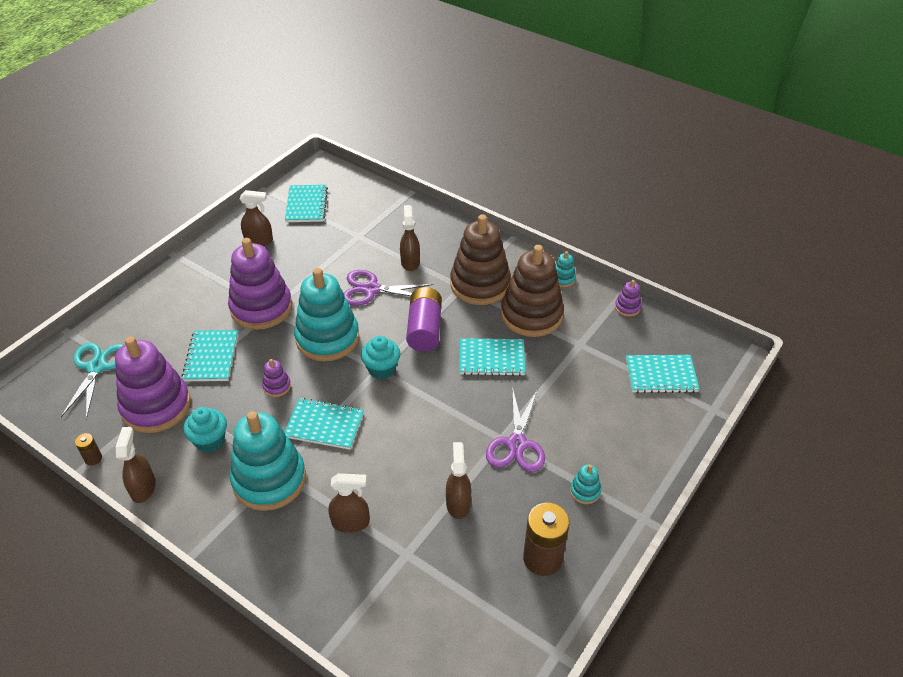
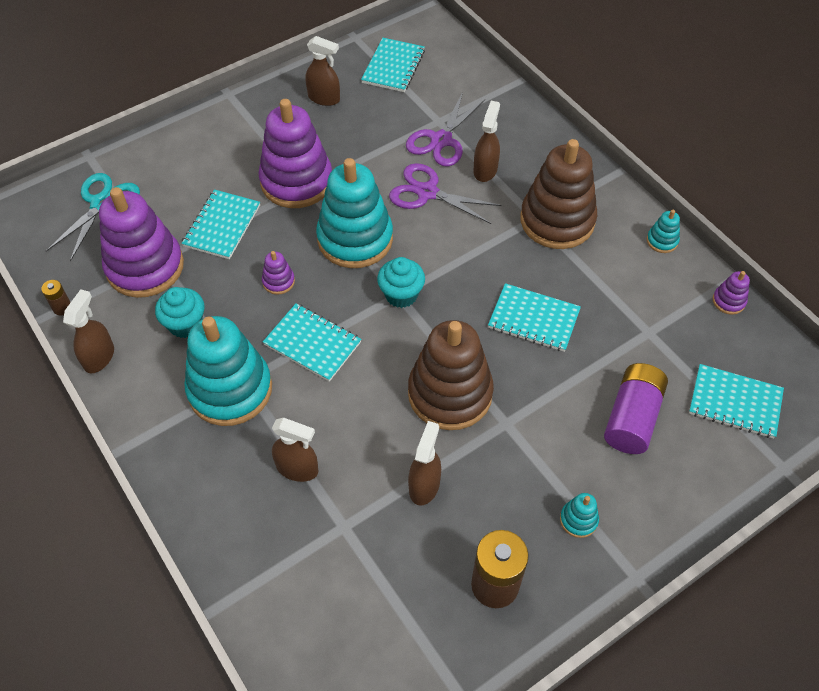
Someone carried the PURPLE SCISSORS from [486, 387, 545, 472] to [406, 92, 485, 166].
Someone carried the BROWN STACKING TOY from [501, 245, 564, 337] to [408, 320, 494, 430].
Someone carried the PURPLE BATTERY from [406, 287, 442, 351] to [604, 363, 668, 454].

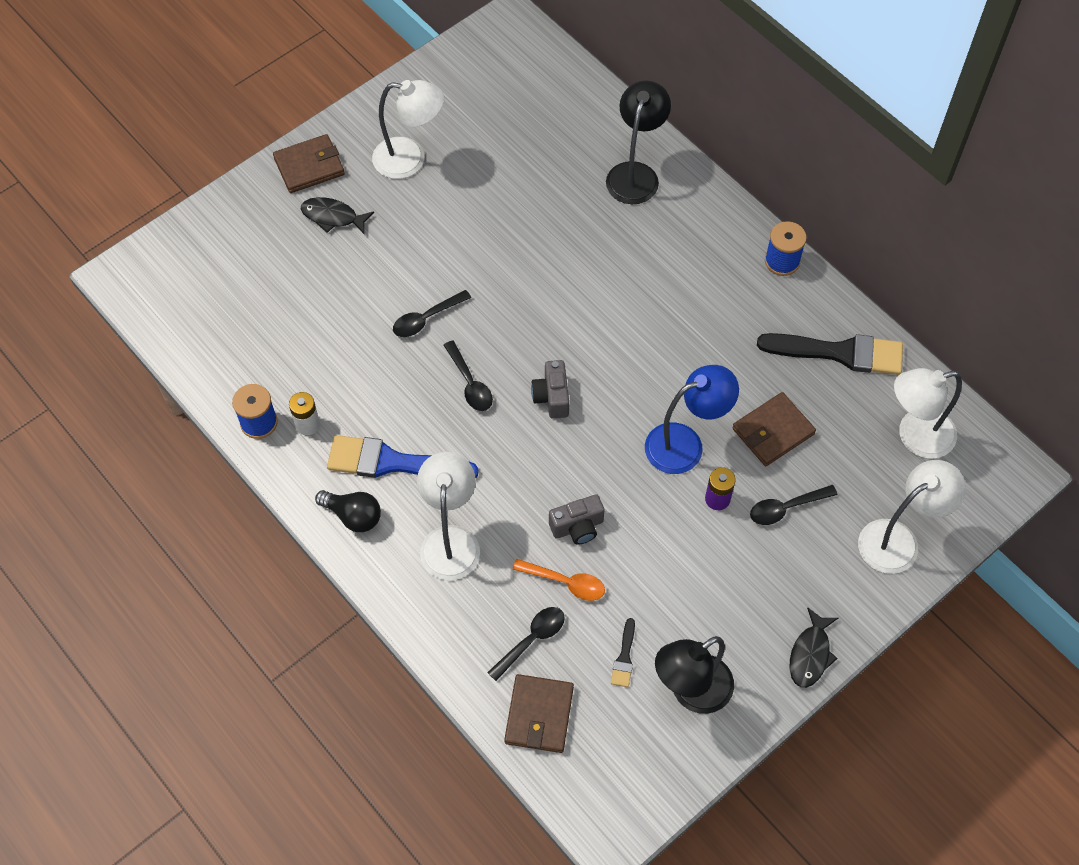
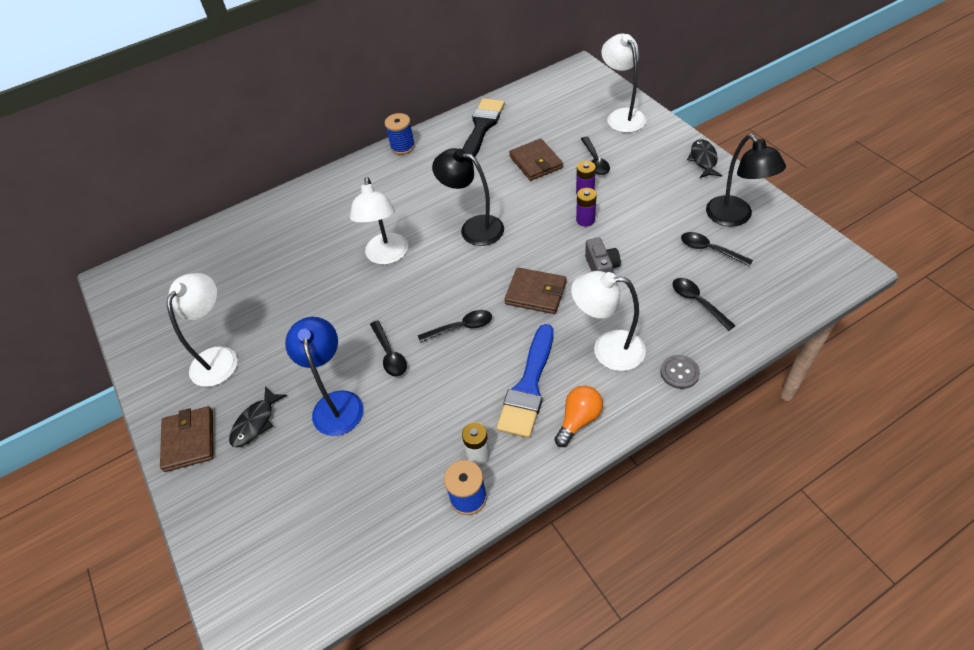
Someone carried the BLUE LAMP from [645, 365, 739, 474] to [285, 317, 363, 436].
Someone carried the WHITE LAMP from [894, 368, 962, 459] to [350, 177, 408, 265].
Someone carried the BLACK LAMP from [606, 80, 671, 204] to [432, 148, 504, 246].
Someone carried the BROWN WALLET from [504, 674, 574, 753] to [504, 268, 567, 314].
Someone repainted the BLACK LIGHT BULB at [315, 490, 381, 532], which became the ORANGE LIGHT BULB at [554, 386, 603, 447].
Someone put down the PURPLE BATTERY at [576, 188, 597, 227].
Someone put down the GREY BUTTON at [660, 355, 700, 389].
Someone swapped the BLACK BRUSH at [611, 618, 635, 687] for the BLACK SPOON at [681, 232, 753, 266].
Someone rotated the BLACK FISH at [790, 607, 838, 688] by 120 degrees counterclockwise.
Someone took away the ORANGE SPOON at [512, 559, 605, 601].
Someone took away the GREY CAMERA at [531, 360, 569, 419].

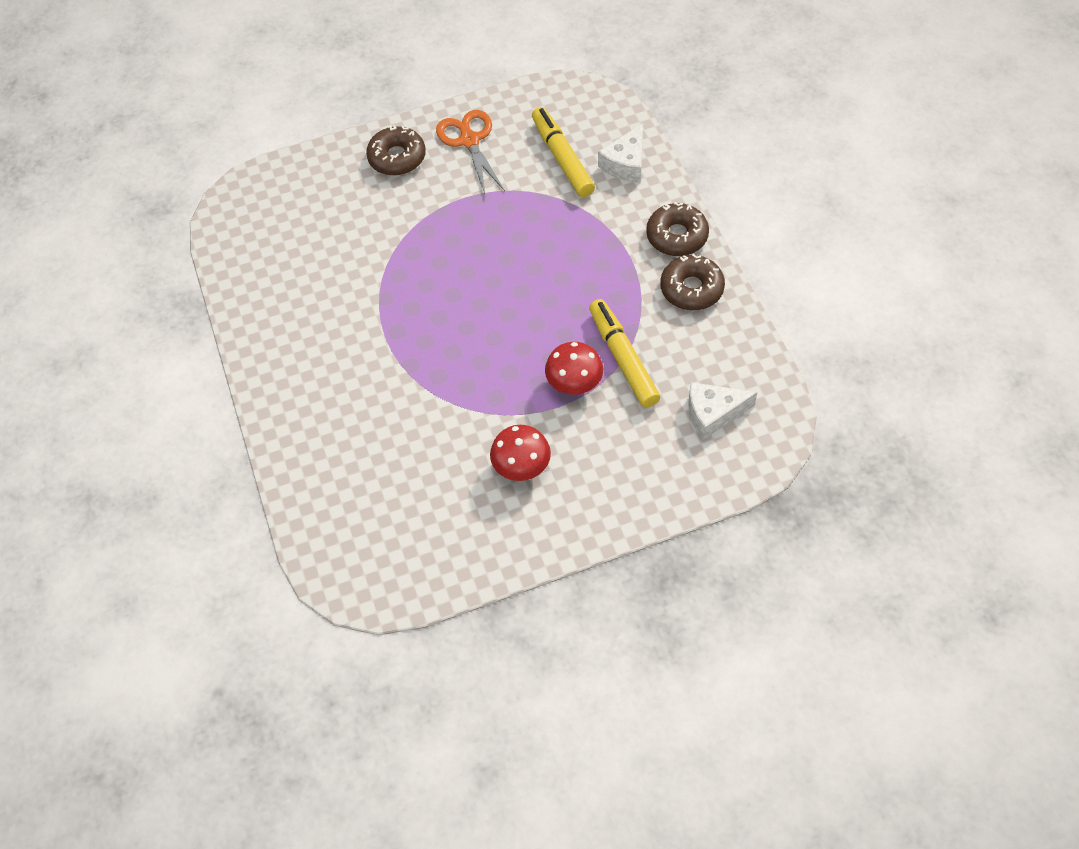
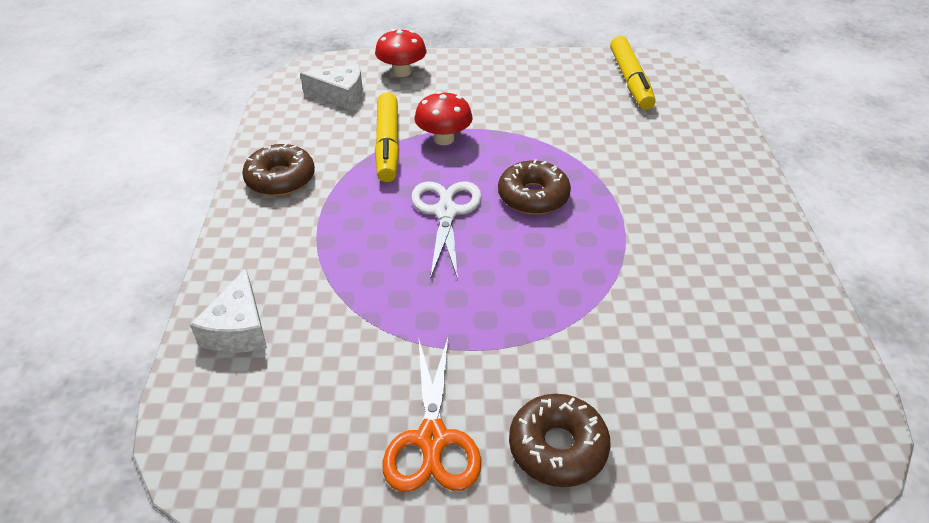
Someone rotated the WHITE CHEESE at [598, 123, 643, 183] by 135 degrees clockwise.
Someone carried the RED MUSHROOM from [490, 425, 551, 481] to [375, 29, 427, 77].
Someone put down the WHITE SCISSORS at [411, 182, 482, 279].
Someone carried the BROWN DONUT from [646, 202, 709, 256] to [498, 159, 571, 215].
Someone carried the YELLOW MARKER from [532, 107, 595, 197] to [610, 36, 656, 110].

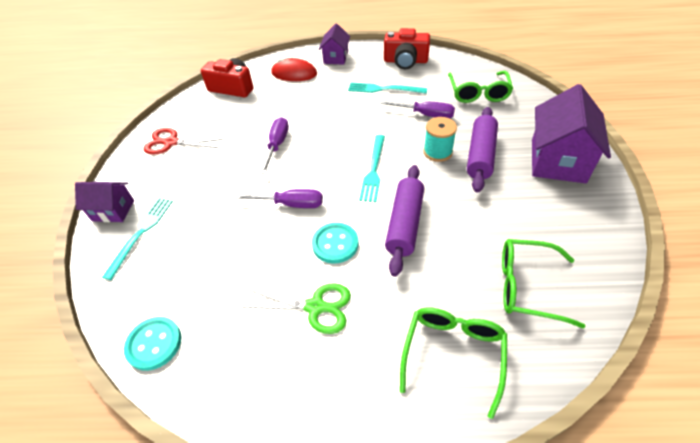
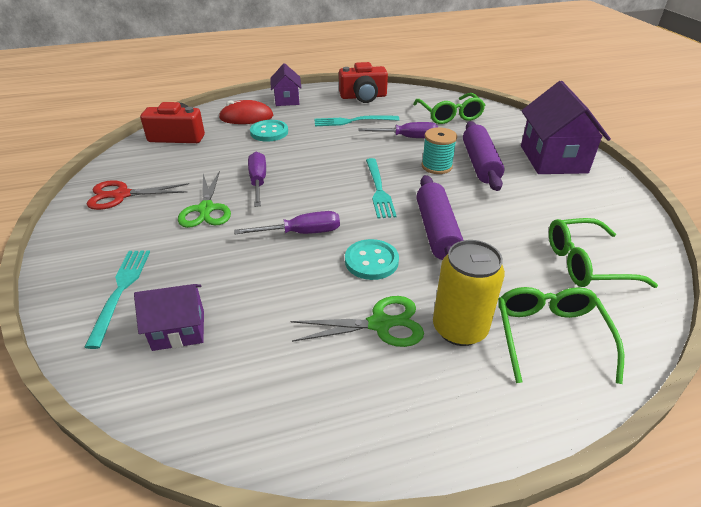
Someone carried the PURPLE HOUSE from [75, 182, 134, 222] to [134, 284, 204, 351].
Someone put down the GREEN SCISSORS at [178, 171, 231, 228].
Someone carried the TURQUOISE BUTTON from [124, 317, 182, 371] to [250, 120, 288, 142].
Someone put down the YELLOW CAN at [433, 240, 505, 346].

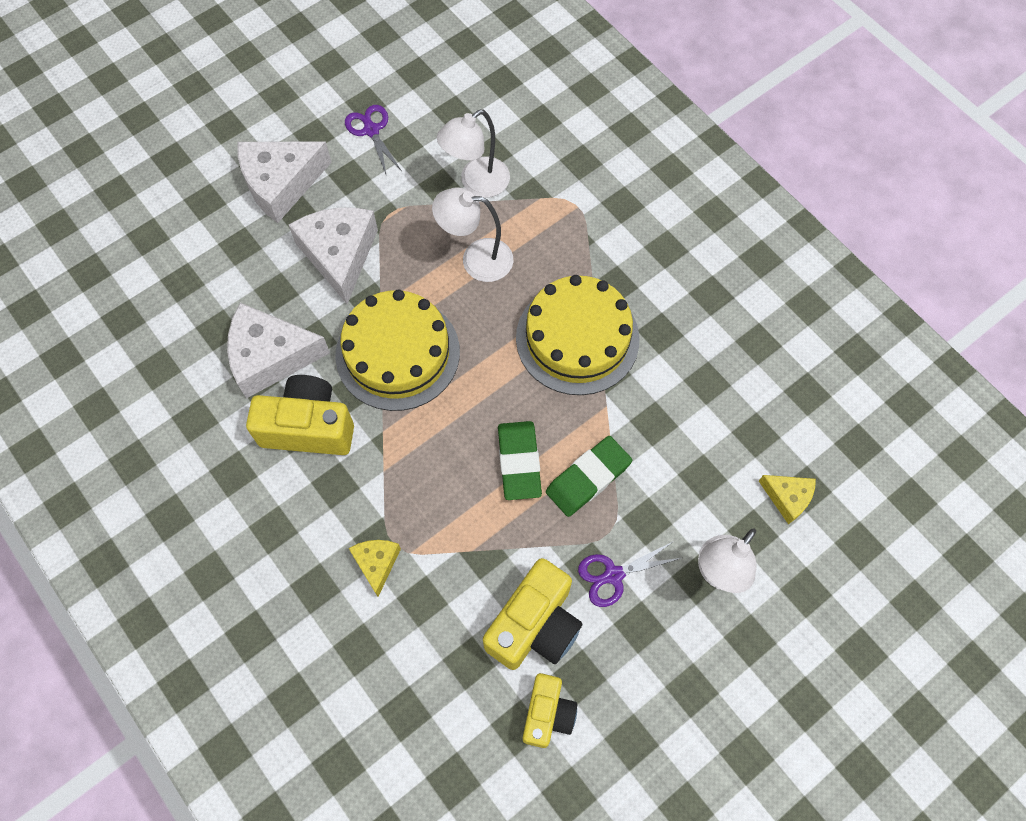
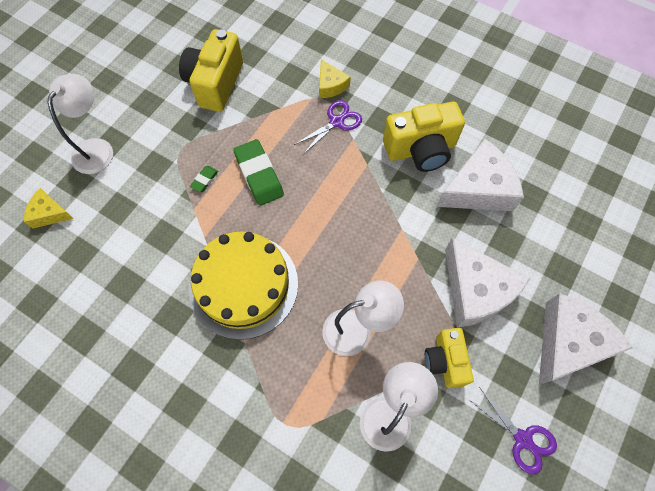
Someone scaled the GREEN ERASER at [546, 436, 632, 517] by 0.47.
Someone carried the PURPLE SCISSORS from [578, 541, 681, 607] to [294, 100, 362, 153].
Someone carried the YELLOW CAMERA from [523, 673, 577, 748] to [425, 328, 474, 388].
Someone took away the YELLOW CAKE at [335, 290, 460, 411].

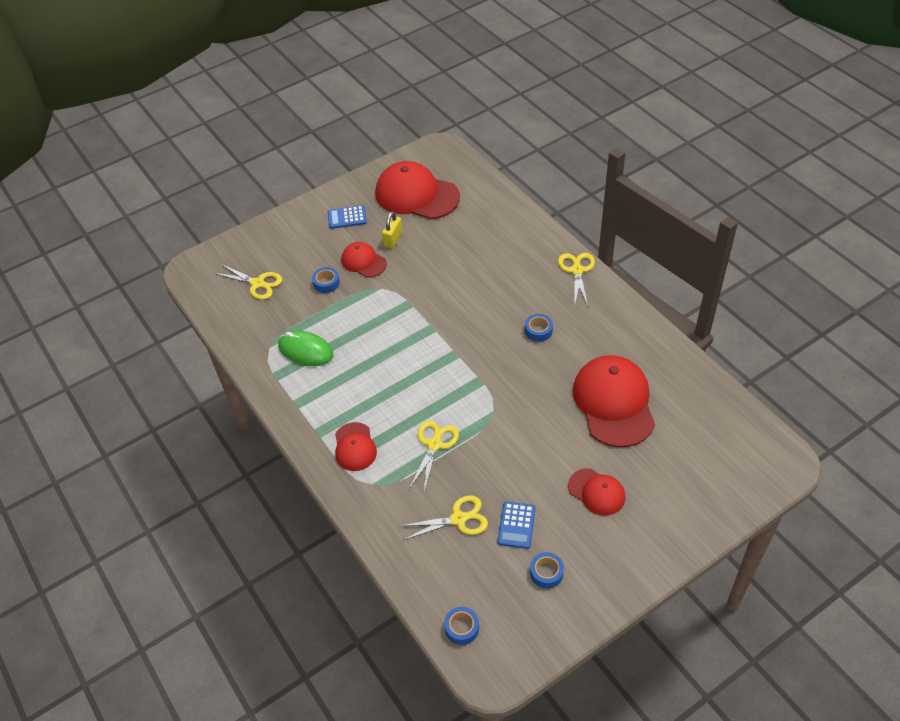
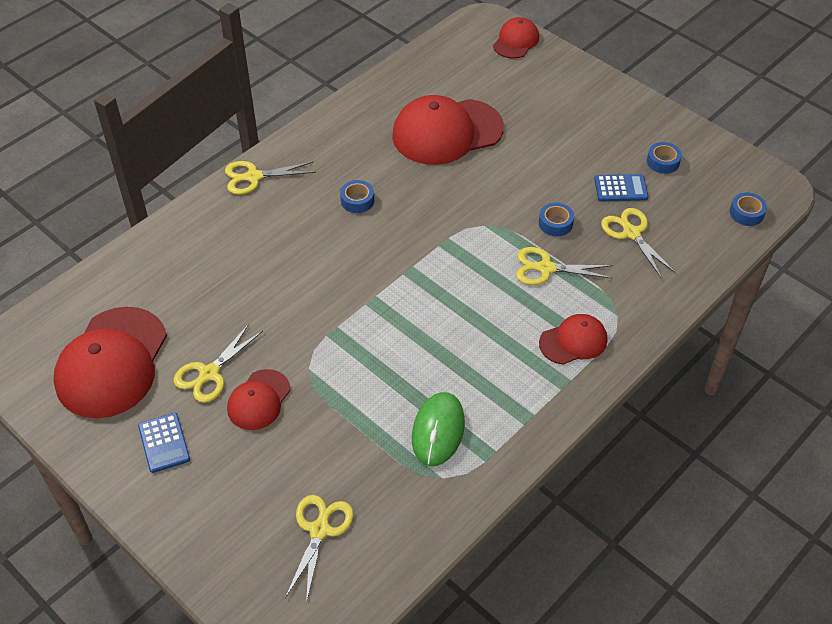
Someone swapped the YELLOW PADLOCK at [382, 211, 403, 248] for the YELLOW SCISSORS at [174, 324, 263, 403].
Someone carried the RED CAP from [568, 468, 625, 515] to [493, 17, 539, 59].
Someone carried the BLUE TAPE from [312, 267, 340, 293] to [539, 203, 574, 236].

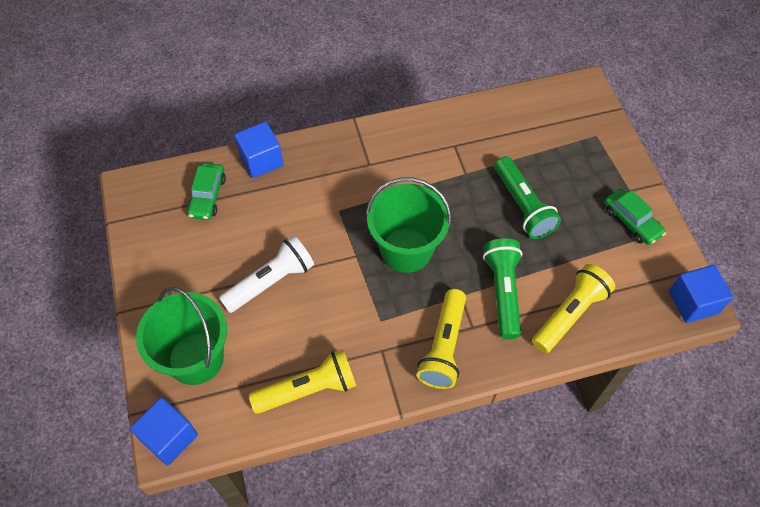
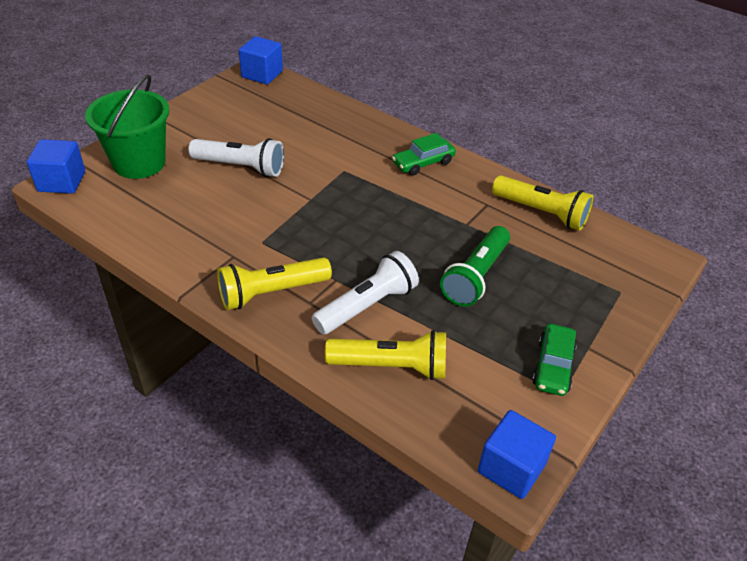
Someone carried the BLUE CUBE from [235, 122, 284, 178] to [239, 36, 283, 84].
Someone repainted the GREEN FLASHLIGHT at [483, 238, 523, 339], which became the WHITE FLASHLIGHT at [312, 251, 419, 335].
Someone carried the GREEN CAR from [187, 163, 226, 220] to [392, 133, 456, 176].
Someone carried the YELLOW FLASHLIGHT from [249, 349, 356, 414] to [492, 175, 593, 231].
Someone took away the GREEN BUCKET at [366, 177, 451, 273].

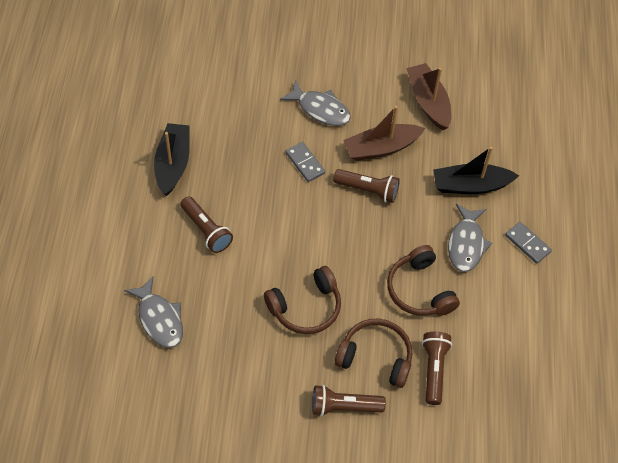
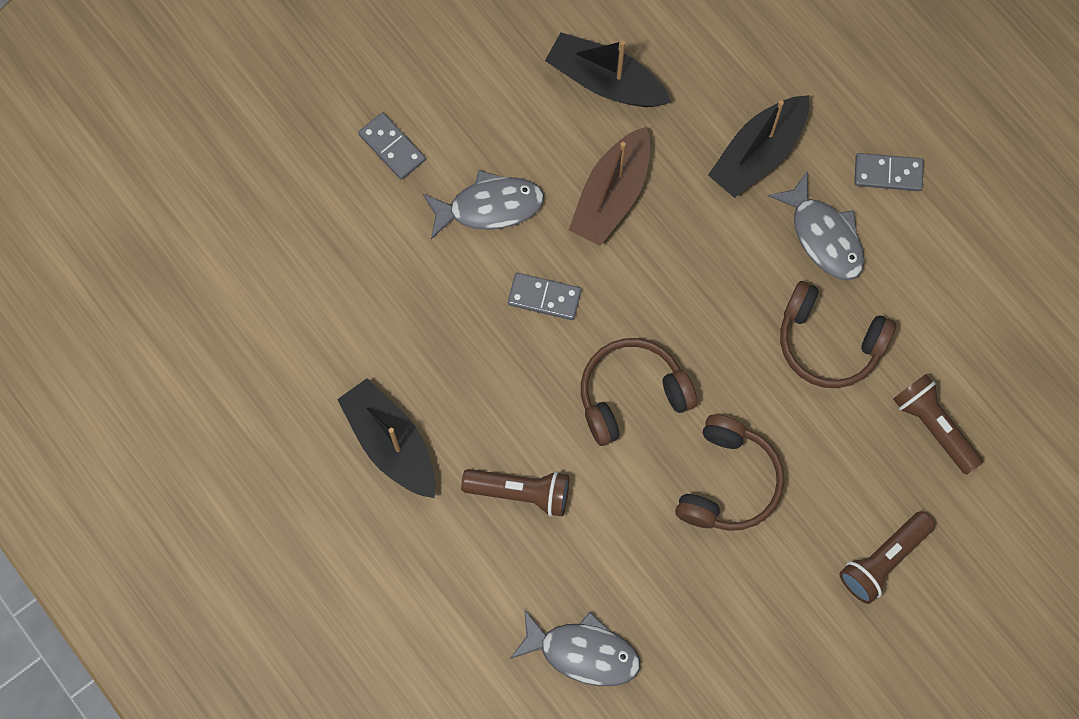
Someone put down the GREY DOMINO at [358, 112, 426, 180].
Someone repainted the BROWN BOAT at [406, 63, 451, 130], which became the BLACK BOAT at [545, 32, 671, 107].
Someone carried the BROWN HEADPHONES from [335, 319, 412, 388] to [581, 338, 697, 446].
Someone took away the BROWN FLASHLIGHT at [333, 169, 400, 203].

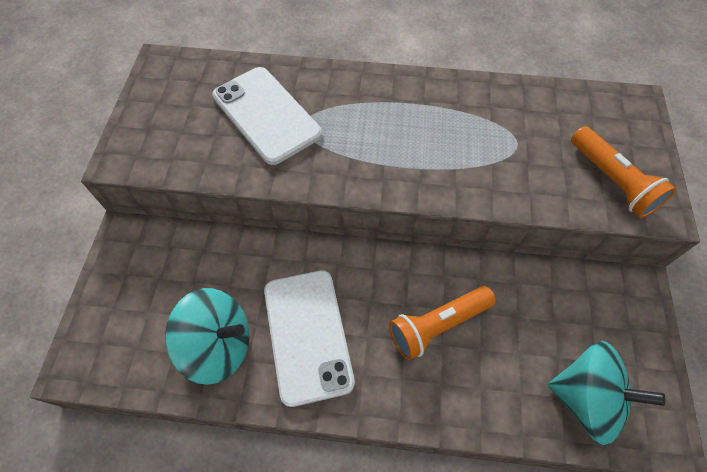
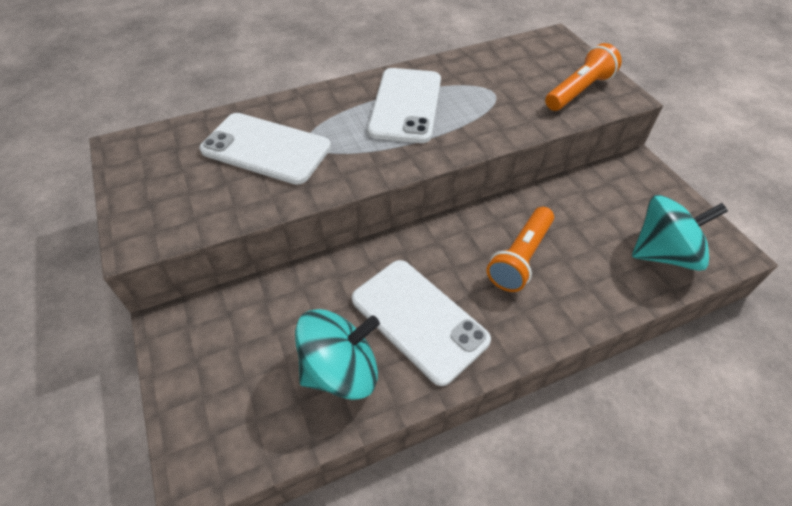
Someone put down the WHITE PHONE at [368, 68, 441, 143].
Someone rotated the ORANGE FLASHLIGHT at [571, 126, 676, 218] by 75 degrees counterclockwise.

